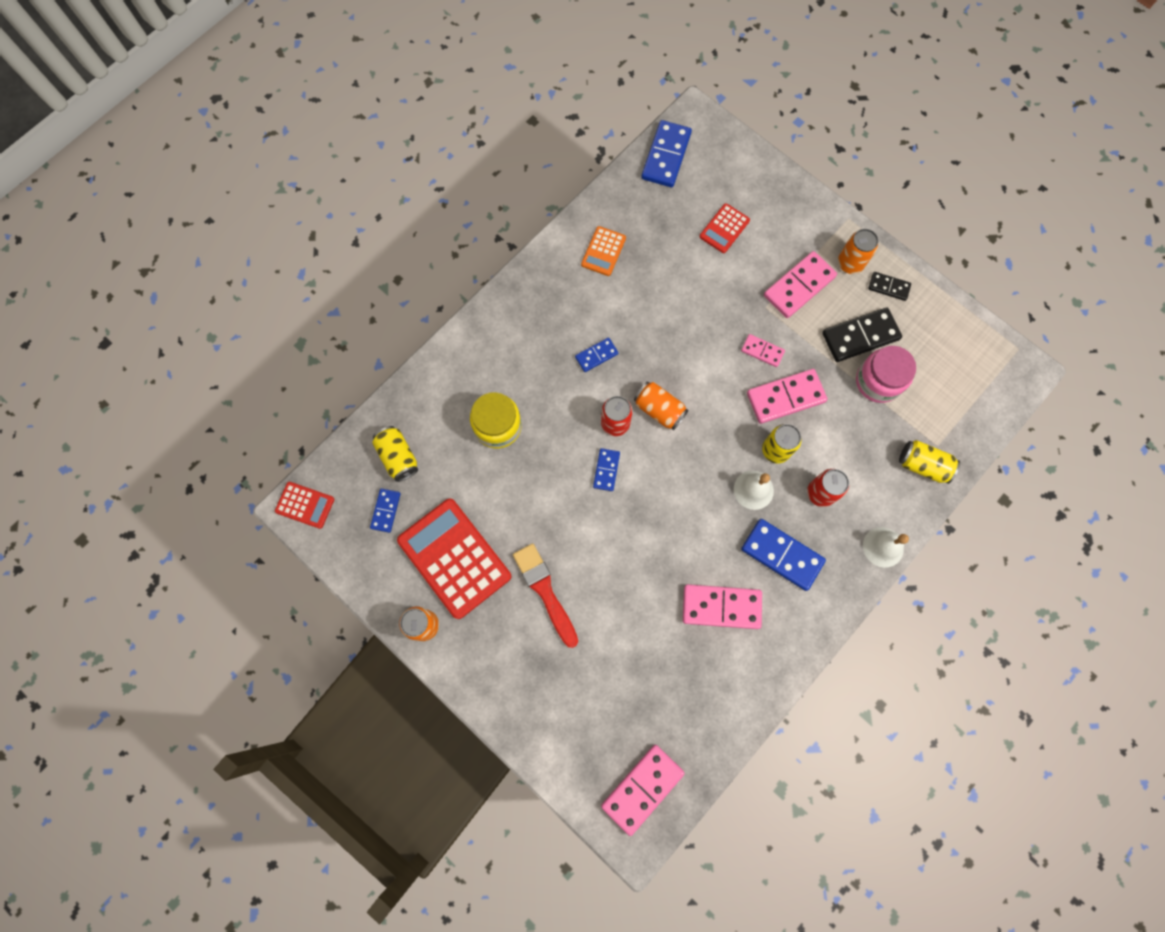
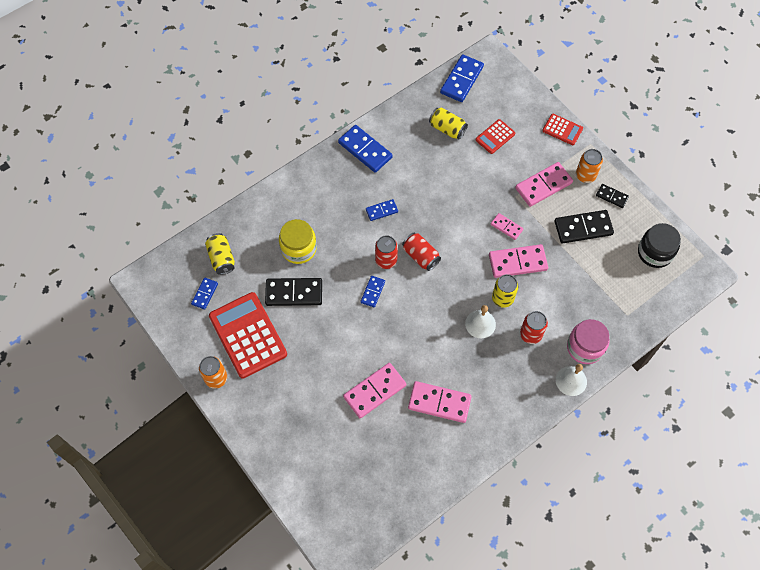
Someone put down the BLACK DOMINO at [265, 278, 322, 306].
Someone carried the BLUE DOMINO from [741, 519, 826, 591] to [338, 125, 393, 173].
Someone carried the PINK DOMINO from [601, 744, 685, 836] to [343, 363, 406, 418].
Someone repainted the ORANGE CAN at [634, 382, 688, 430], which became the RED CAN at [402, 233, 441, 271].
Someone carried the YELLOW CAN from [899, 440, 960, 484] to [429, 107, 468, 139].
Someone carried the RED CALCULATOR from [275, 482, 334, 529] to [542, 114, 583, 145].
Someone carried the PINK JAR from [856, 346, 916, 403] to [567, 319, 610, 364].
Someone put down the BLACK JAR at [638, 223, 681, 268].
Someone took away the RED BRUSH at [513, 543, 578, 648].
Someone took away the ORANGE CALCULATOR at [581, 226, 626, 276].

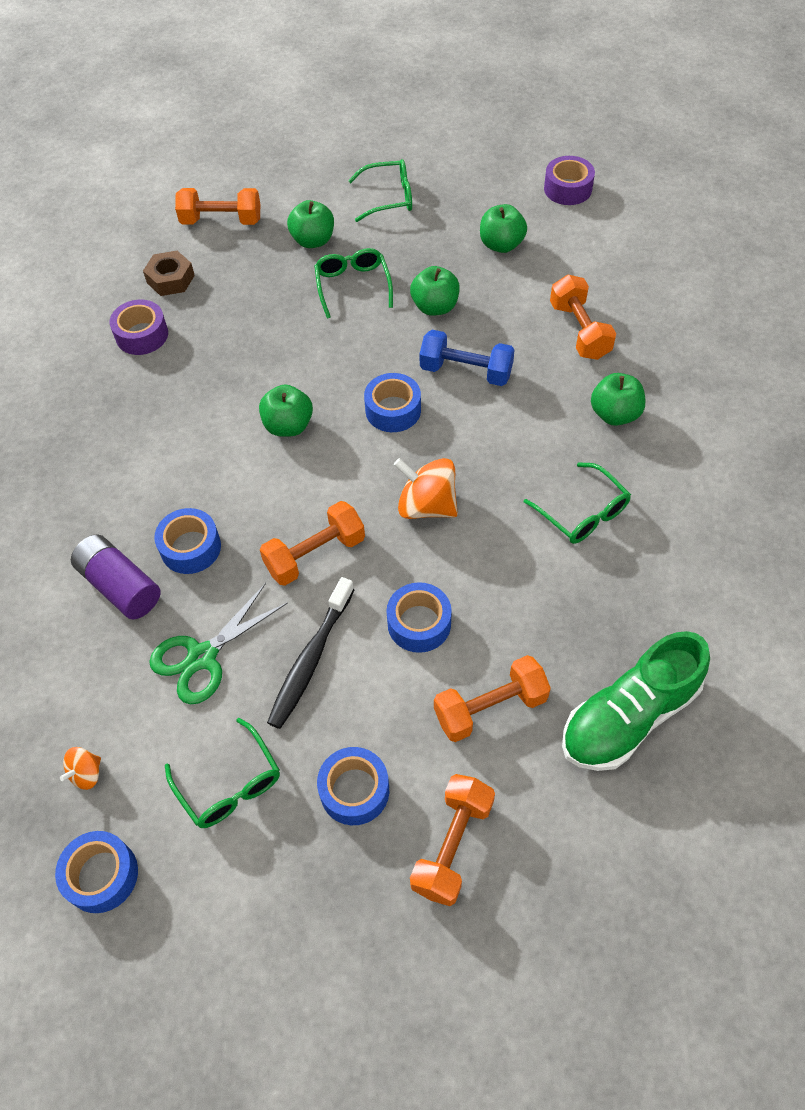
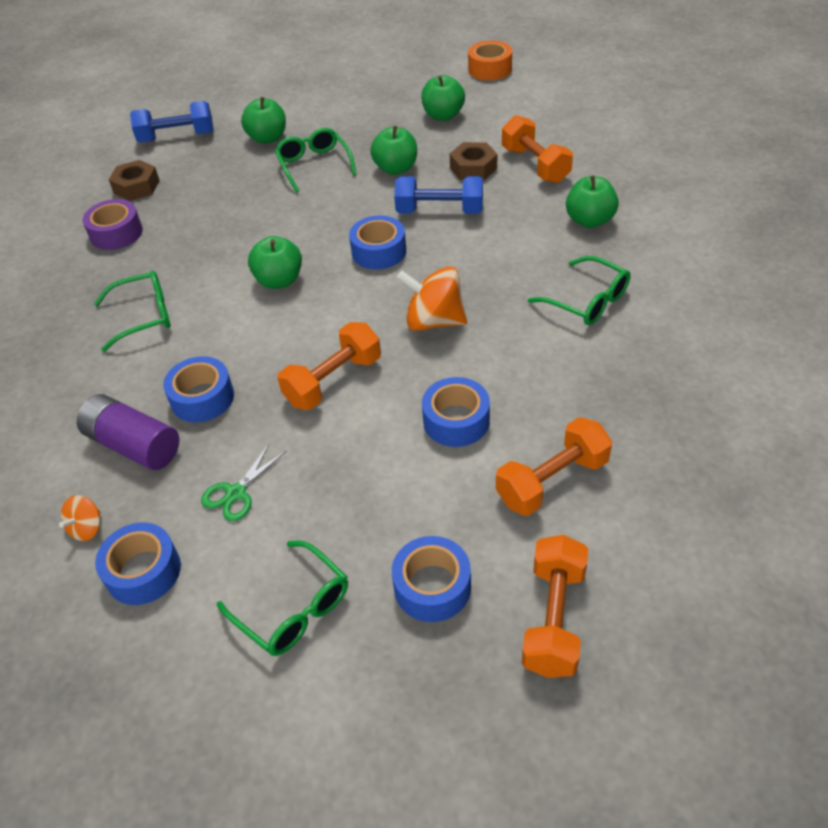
Someone carried the ORANGE SPINNING TOP from [60, 747, 101, 790] to [59, 495, 100, 541].
Someone carried the GREEN GLASSES from [348, 159, 412, 222] to [94, 271, 171, 352].
Someone carried the BLUE TAPE from [55, 831, 138, 913] to [95, 523, 181, 605].
Someone repainted the ORANGE DUMBBELL at [175, 188, 260, 225], which became the BLUE DUMBBELL at [130, 101, 214, 143].
Someone scaled the GREEN SCISSORS at [149, 583, 288, 704] by 0.62.
Someone put down the BROWN NUT at [450, 142, 497, 181].
Someone repainted the PURPLE TAPE at [544, 156, 595, 205], which became the ORANGE TAPE at [468, 41, 512, 80].
Someone took away the BLACK TOOTHBRUSH at [267, 577, 354, 729].
Someone took away the GREEN SHOE at [562, 631, 710, 771].

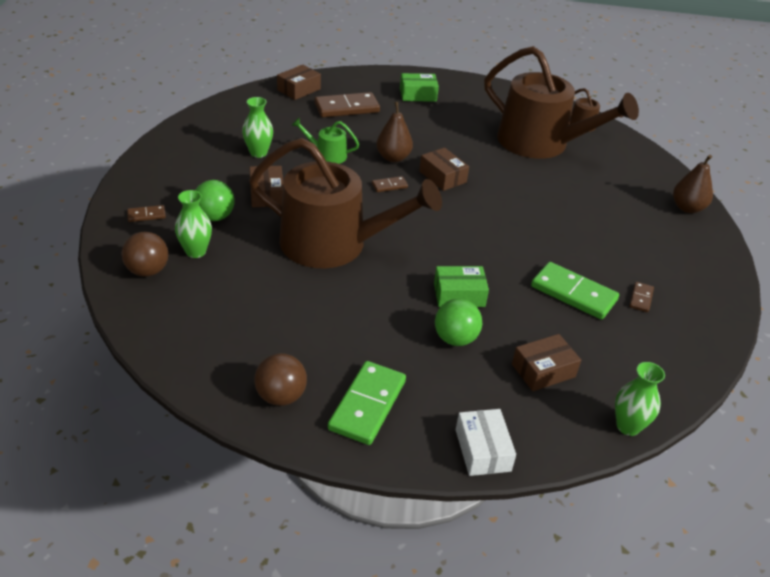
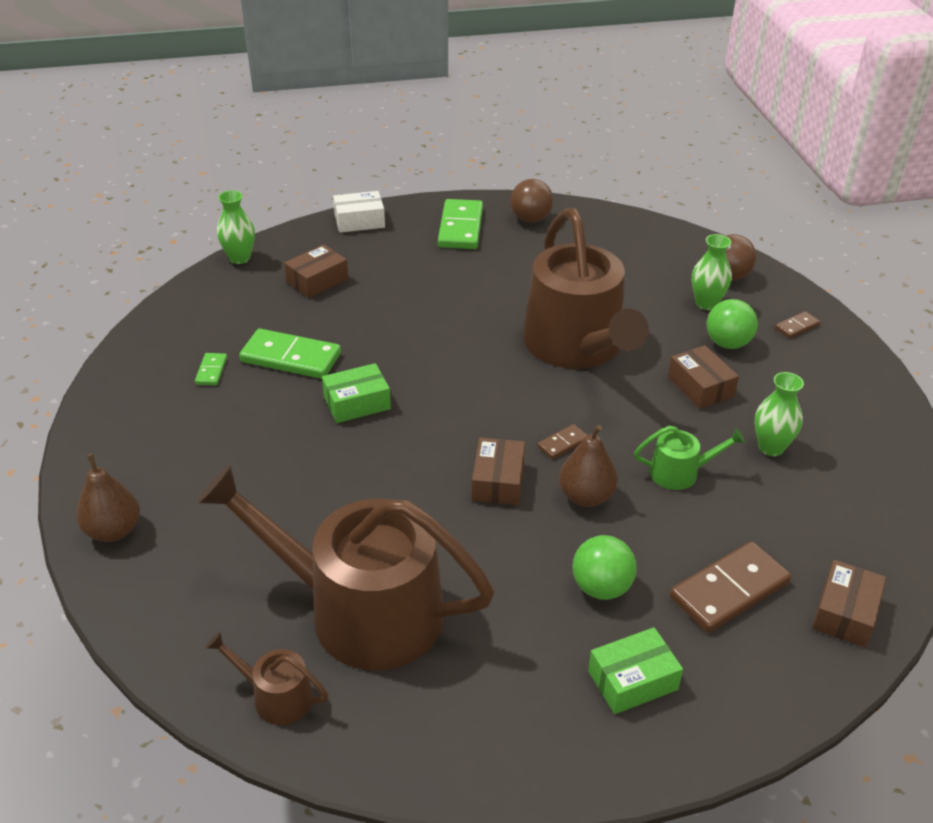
Someone repainted the BROWN DOMINO at [629, 282, 654, 312], which became the GREEN DOMINO at [195, 353, 227, 385].
Someone carried the GREEN BOX from [434, 266, 489, 307] to [322, 363, 391, 423].
Someone rotated the WHITE BOX at [456, 409, 516, 476] by 75 degrees counterclockwise.
Someone rotated the BROWN BOX at [419, 148, 469, 191] by 60 degrees clockwise.
Someone rotated the BROWN WATERING CAN at [249, 138, 442, 268] by 105 degrees counterclockwise.
Someone carried the GREEN BALL from [435, 299, 482, 346] to [573, 535, 637, 600].

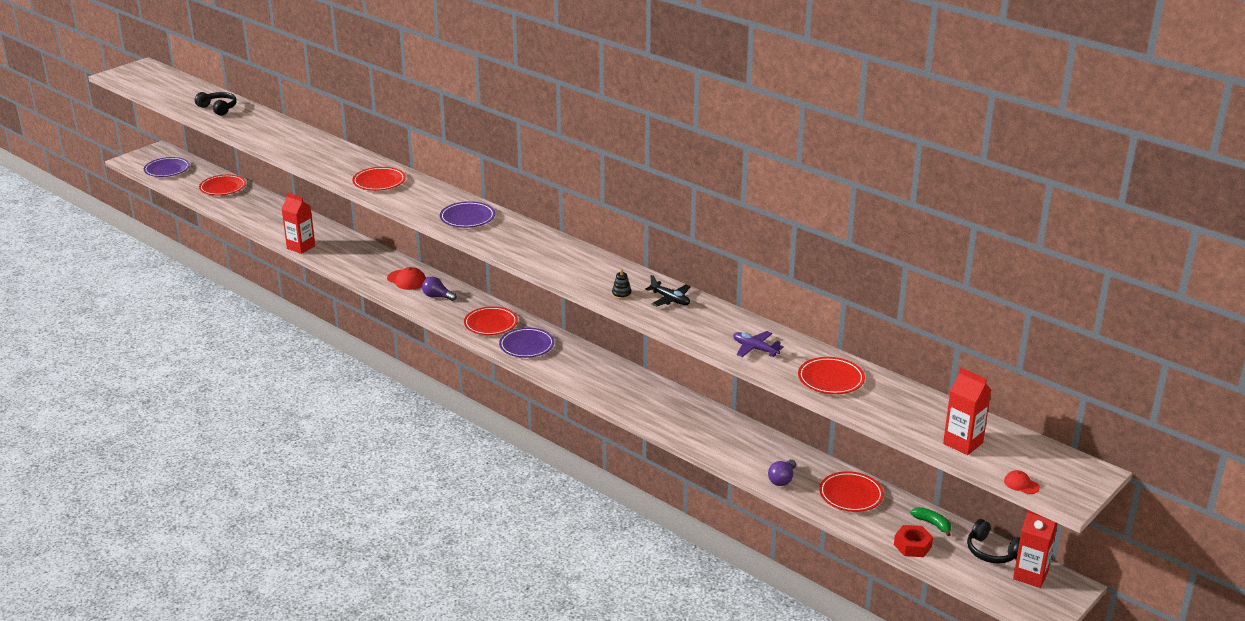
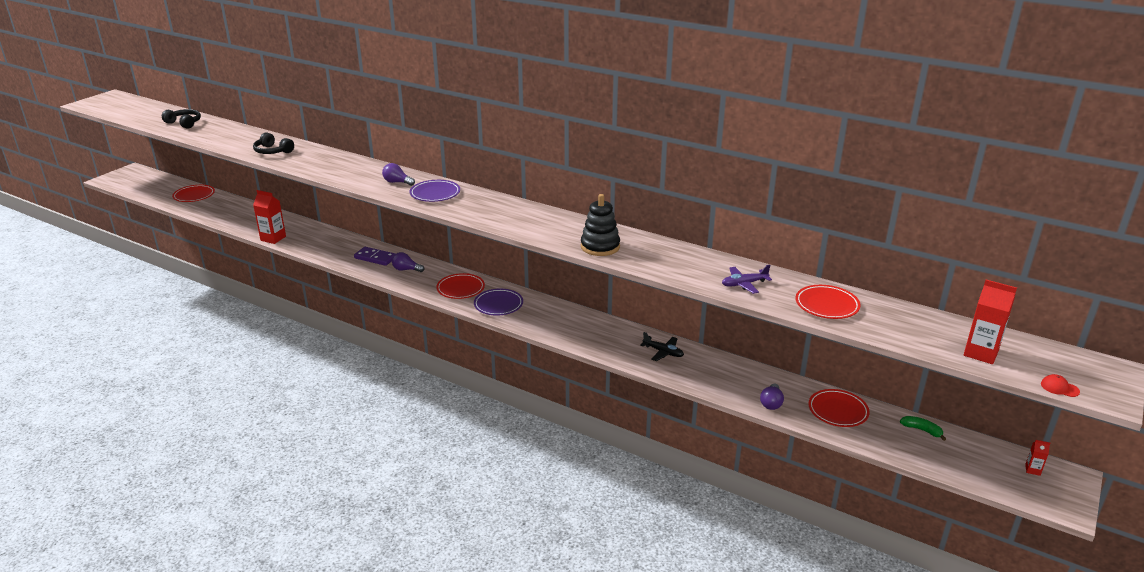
Someone carried the BLACK HEADPHONES from [967, 519, 1020, 564] to [253, 132, 294, 154].
Someone swapped the RED CAP at [387, 267, 426, 290] for the PURPLE DOMINO at [354, 247, 395, 266].
Someone put down the PURPLE LIGHT BULB at [382, 163, 415, 186].
Someone scaled the BLACK STACKING TOY at [612, 269, 632, 299] by 2.16.
Someone carried the BLACK PLANE from [645, 275, 691, 307] to [640, 332, 684, 361].
Someone rotated the PURPLE PLANE at [733, 331, 784, 357] by 45 degrees counterclockwise.
Someone scaled the RED CARTON at [1013, 510, 1058, 588] by 0.49.
Someone took away the PURPLE PLATE at [144, 157, 190, 177].
Someone took away the RED PLATE at [352, 167, 406, 191].
Someone took away the RED NUT at [894, 525, 933, 557].

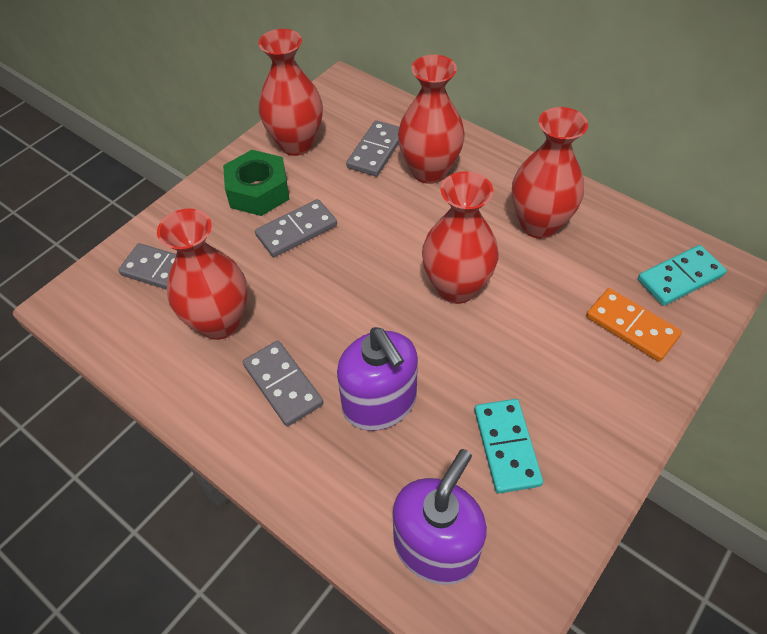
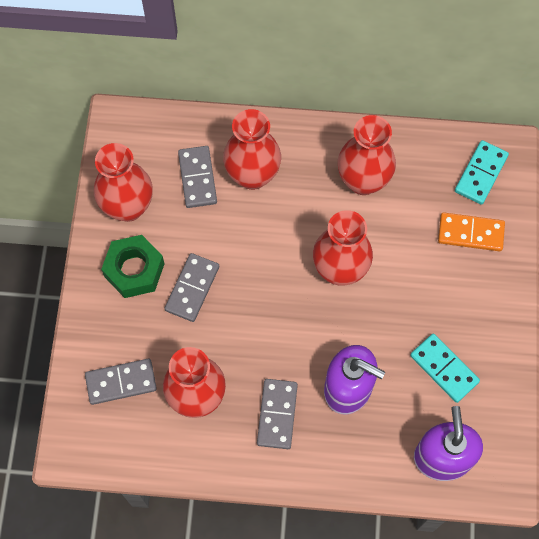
Someone rotated the GREY DOMINO at [243, 341, 324, 427] by 75 degrees clockwise.

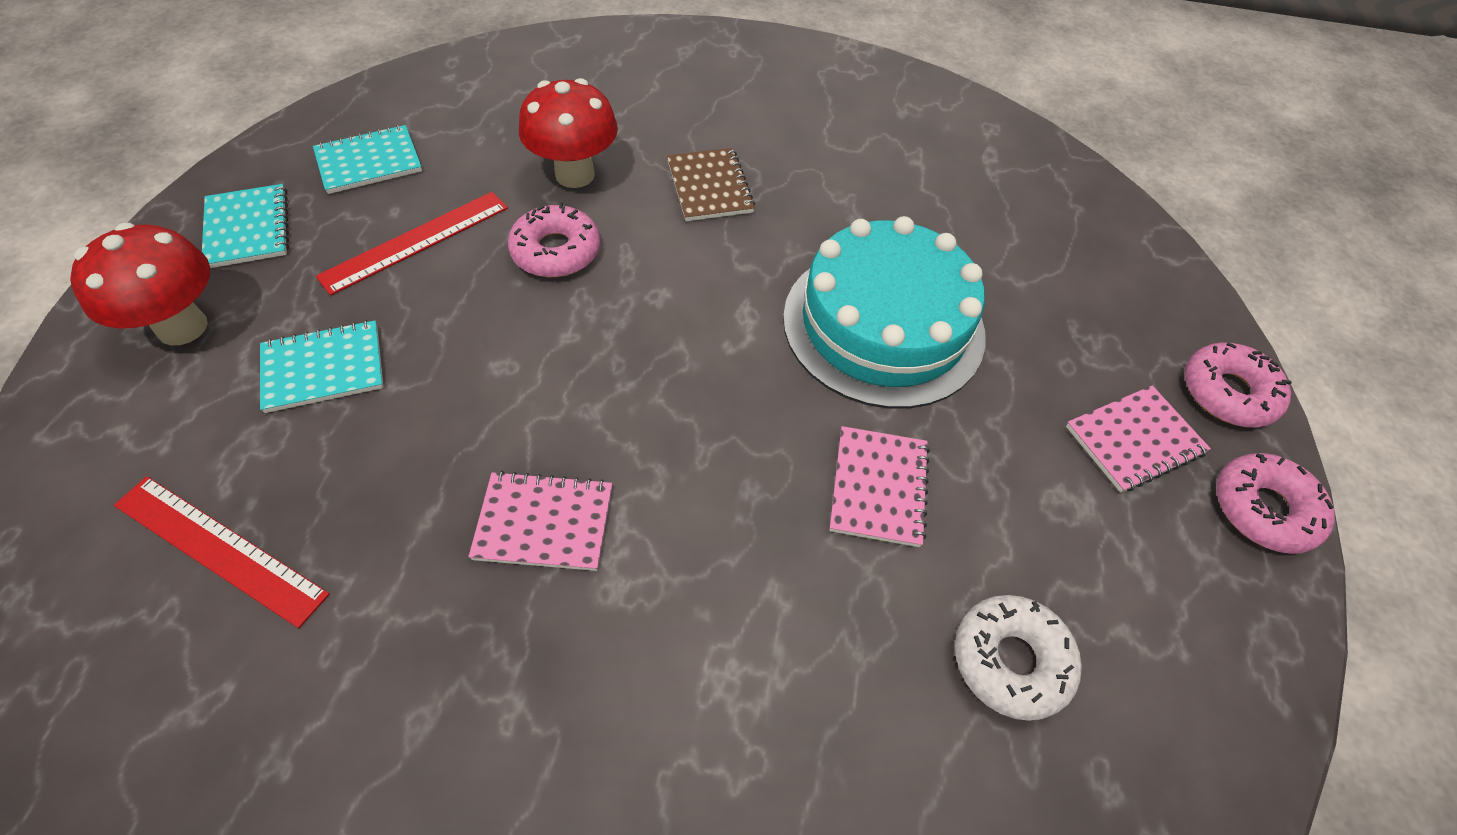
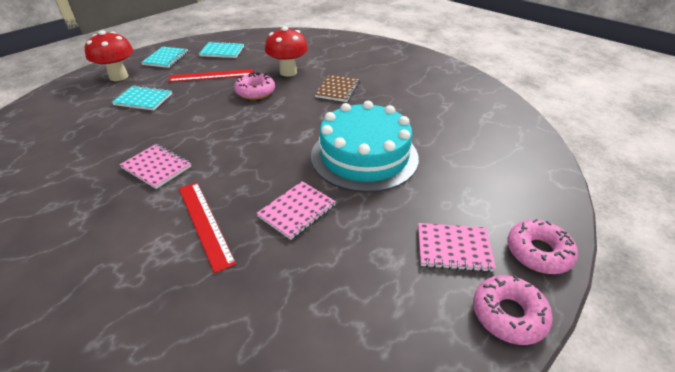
Someone carried the RED RULER from [114, 476, 330, 628] to [179, 182, 236, 273].
Someone took away the WHITE DONUT at [955, 595, 1082, 721].

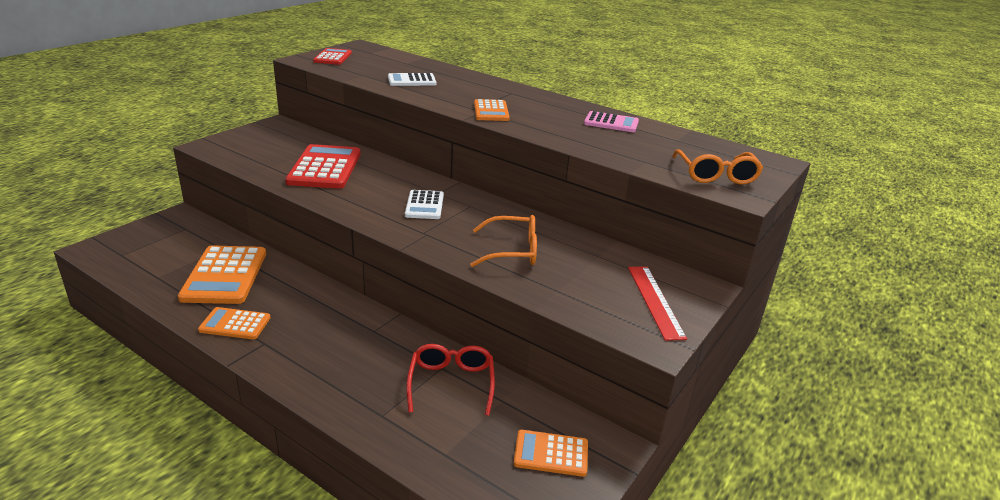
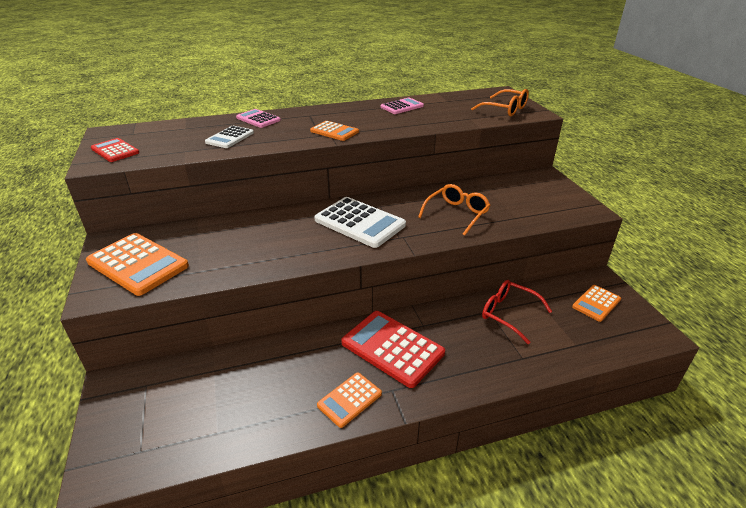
Someone carried the ORANGE CALCULATOR from [178, 245, 266, 304] to [86, 233, 189, 296].
Someone put down the PINK CALCULATOR at [236, 109, 281, 128].
Someone scaled the WHITE CALCULATOR at [405, 190, 444, 219] by 1.75.
Someone carried the RED CALCULATOR from [285, 144, 361, 189] to [341, 311, 445, 388].
Someone took away the RED RULER at [628, 267, 687, 341].

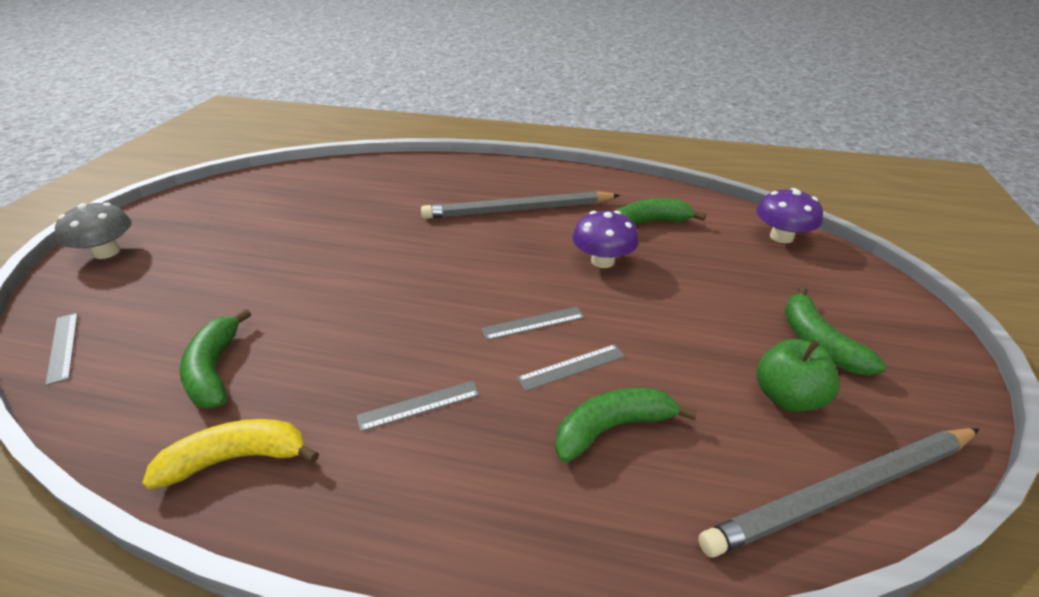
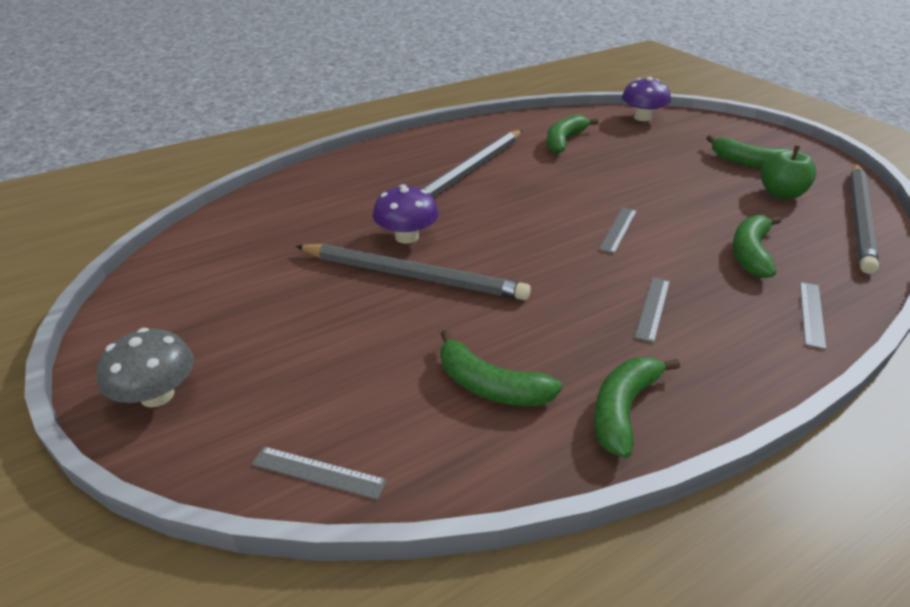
Someone put down the GREY PENCIL at [296, 244, 531, 300].
Someone carried the PURPLE MUSHROOM from [572, 211, 639, 268] to [373, 184, 439, 244].
Someone repainted the YELLOW BANANA at [142, 419, 319, 489], which became the GREEN BANANA at [594, 357, 680, 458].
Someone carried the GREY RULER from [517, 344, 625, 391] to [800, 282, 827, 350].

